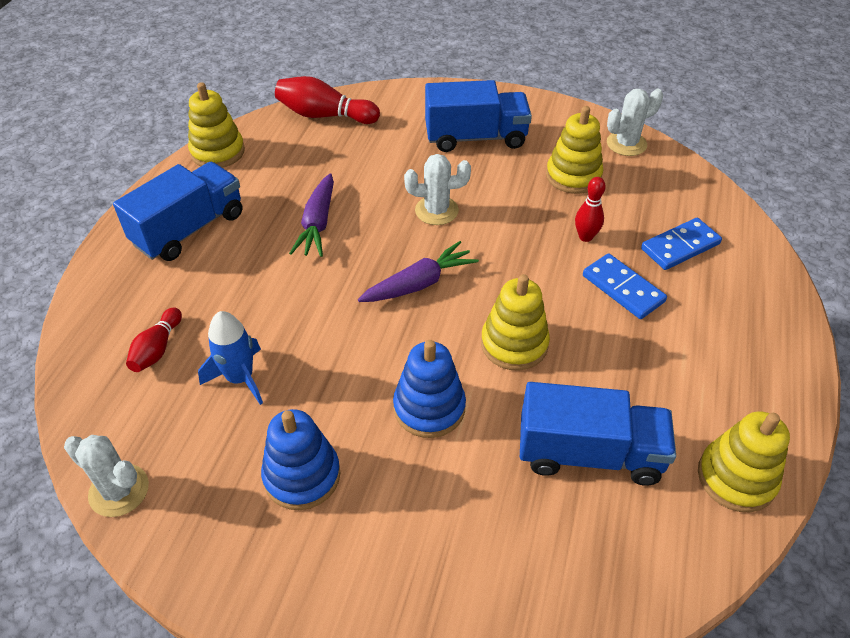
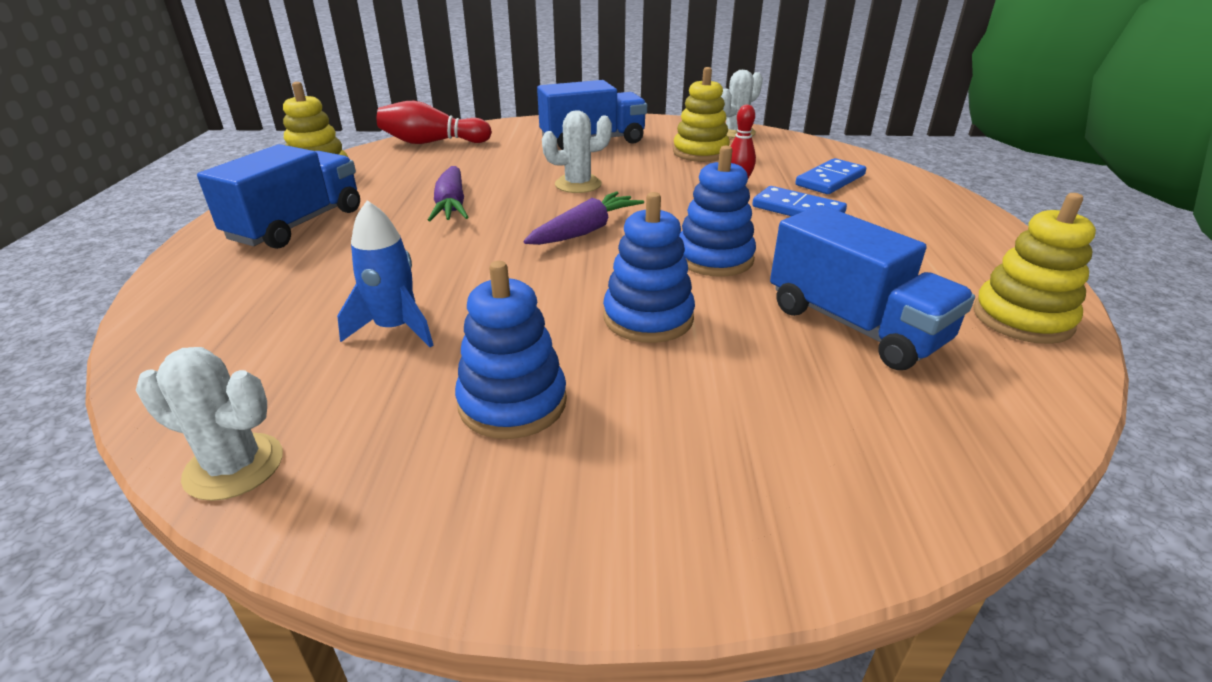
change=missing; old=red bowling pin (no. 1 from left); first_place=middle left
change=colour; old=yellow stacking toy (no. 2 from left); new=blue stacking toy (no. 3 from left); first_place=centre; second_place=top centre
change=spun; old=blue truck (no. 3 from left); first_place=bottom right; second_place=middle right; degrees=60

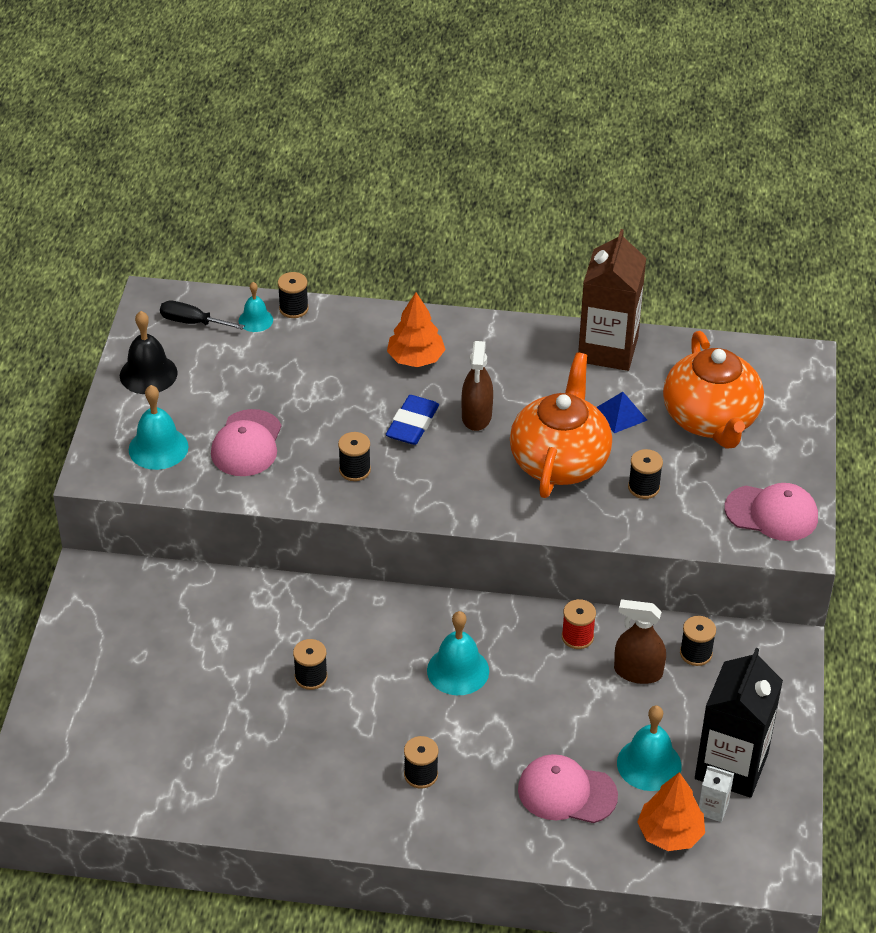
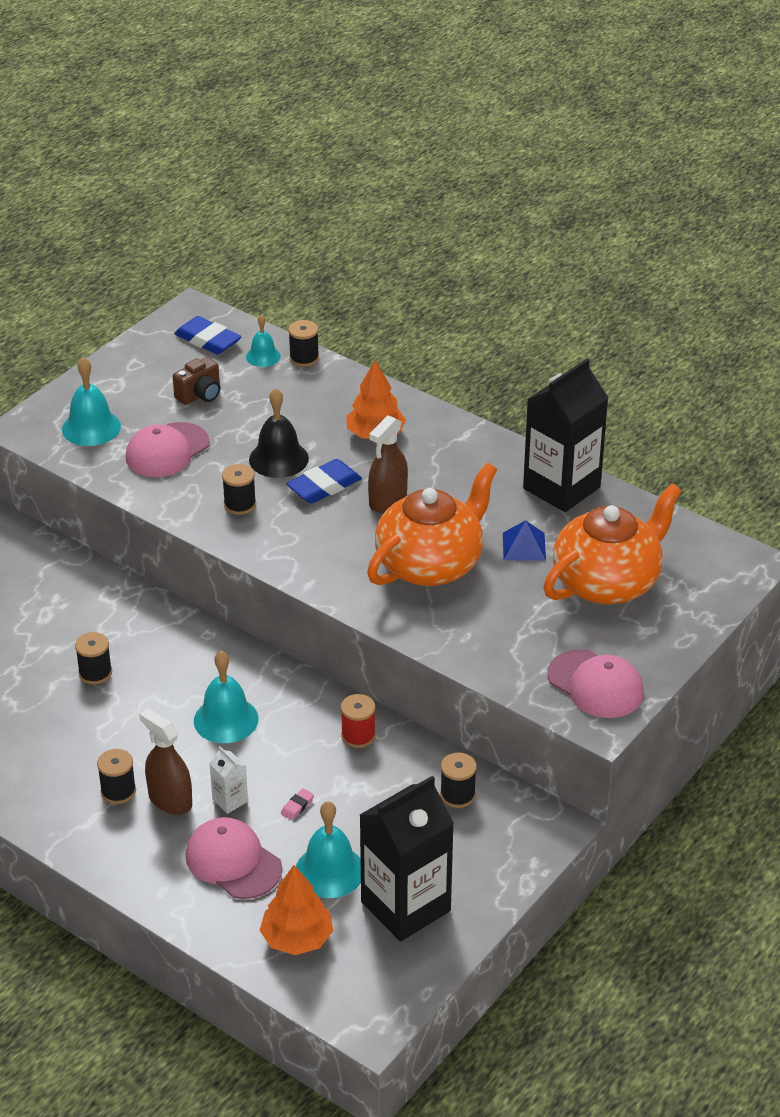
change=missing; old=black spool (no. 5 from left); first_place=middle right
change=appeared; new=brown camera; second_place=middle left
change=appeared; new=pink eraser; second_place=bottom centre
change=relocated; old=black bell; first_place=middle left; second_place=centre
change=relocated; old=brown spray bottle (no. 2 from left in the first image); new=brown spray bottle (no. 1 from left); first_place=bottom right; second_place=bottom left
change=relocated; old=white carton; first_place=bottom right; second_place=bottom left
change=exchanged; old=black screwdriver; new=blue eraser (no. 1 from left); first_place=middle left; second_place=top left
change=colour; old=brown carton; new=black carton (no. 2 from left); first_place=top right; second_place=middle right
change=spun; old=orange teapot (no. 2 from left); first_place=middle right; second_place=middle right; degrees=-150

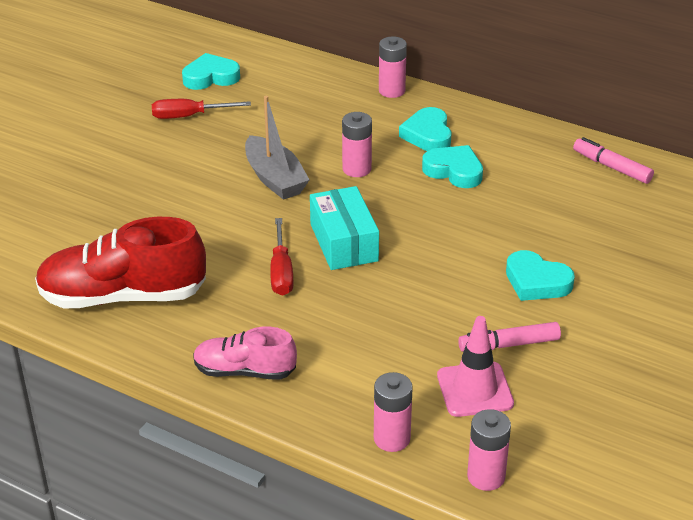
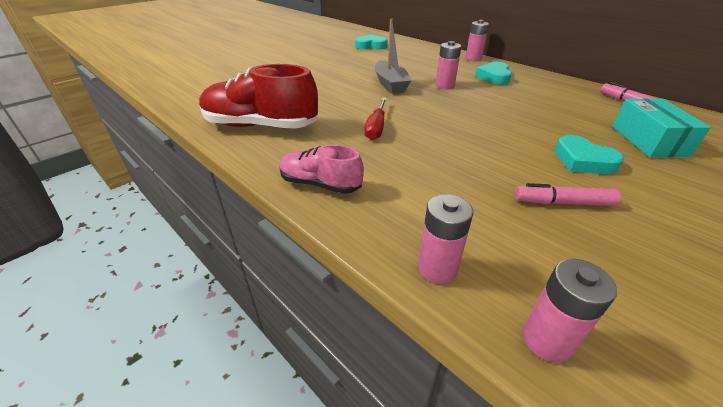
change=missing; old=red screwdriver (no. 1 from left); first_place=top left
change=missing; old=turquoise heart (no. 3 from left); first_place=top centre
change=missing; old=pink traffic cone; first_place=bottom right
change=relocated; old=turquoise box; first_place=centre; second_place=top right

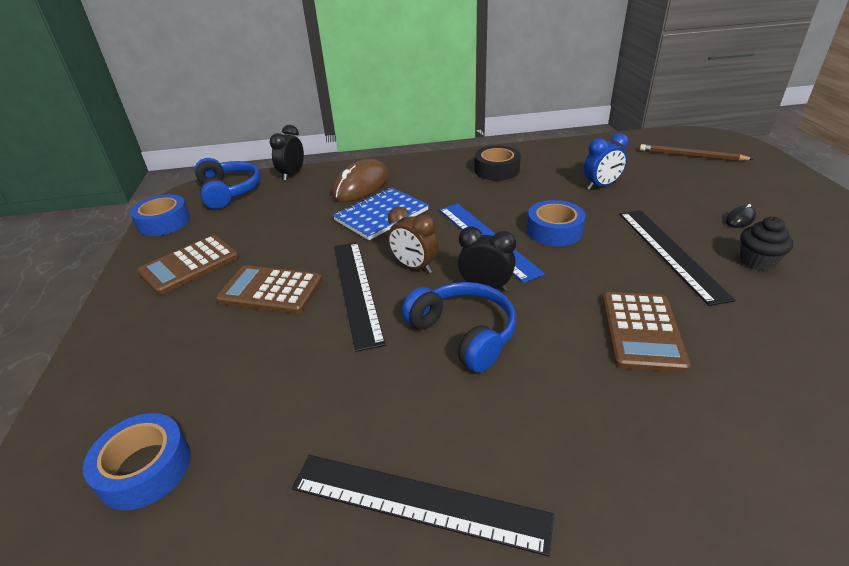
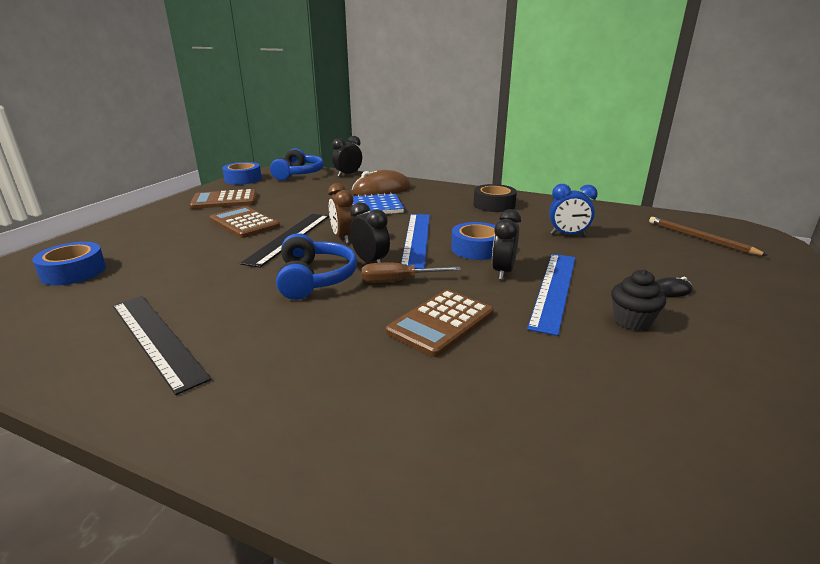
change=appeared; new=brown screwdriver; second_place=centre
change=appeared; new=black clock (no. 3 from left); second_place=centre
change=colour; old=black ruler (no. 3 from left); new=blue ruler (no. 2 from left); first_place=middle right; second_place=middle right

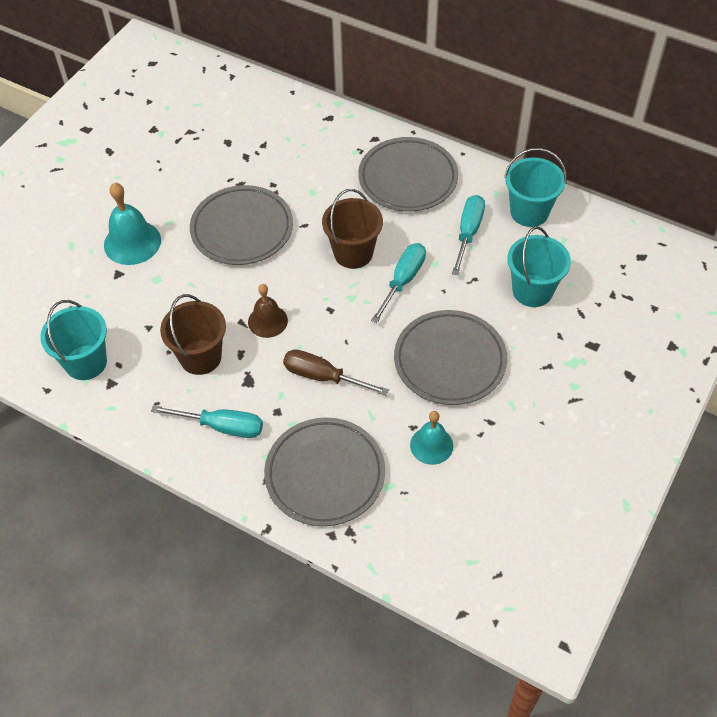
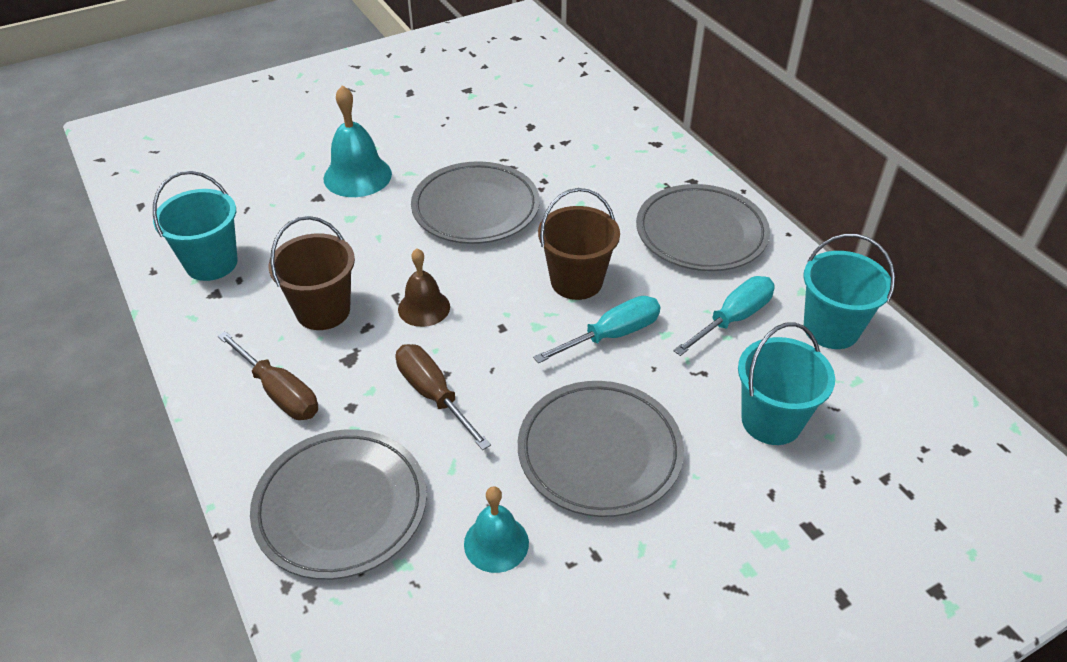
change=colour; old=turquoise screwdriver (no. 1 from left); new=brown screwdriver (no. 1 from left); first_place=middle left; second_place=middle left

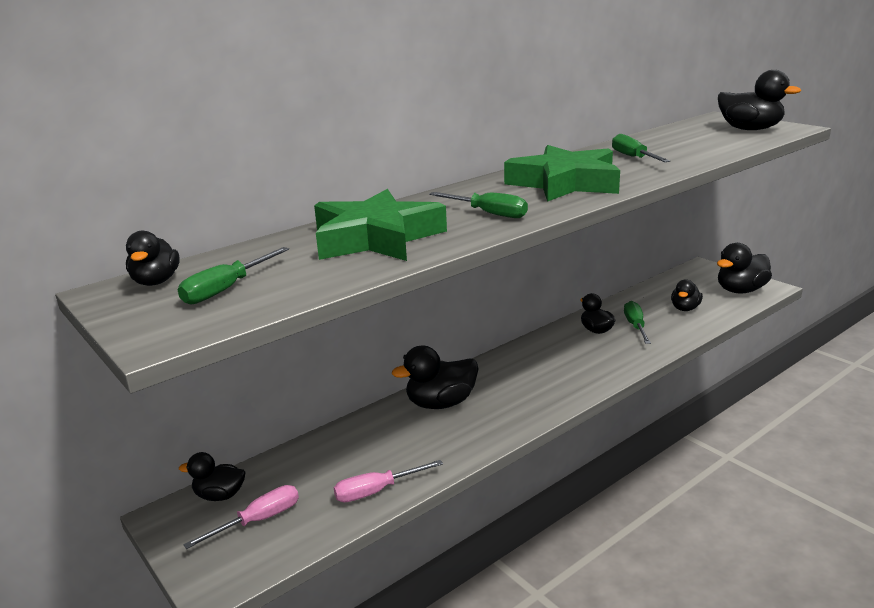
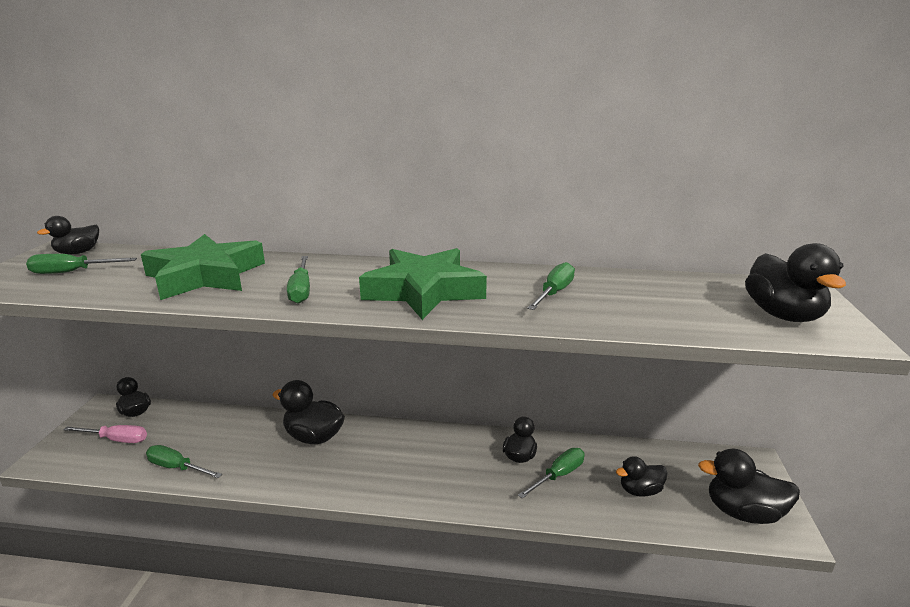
change=colour; old=pink screwdriver (no. 2 from left); new=green screwdriver (no. 2 from left); first_place=bottom centre; second_place=bottom left

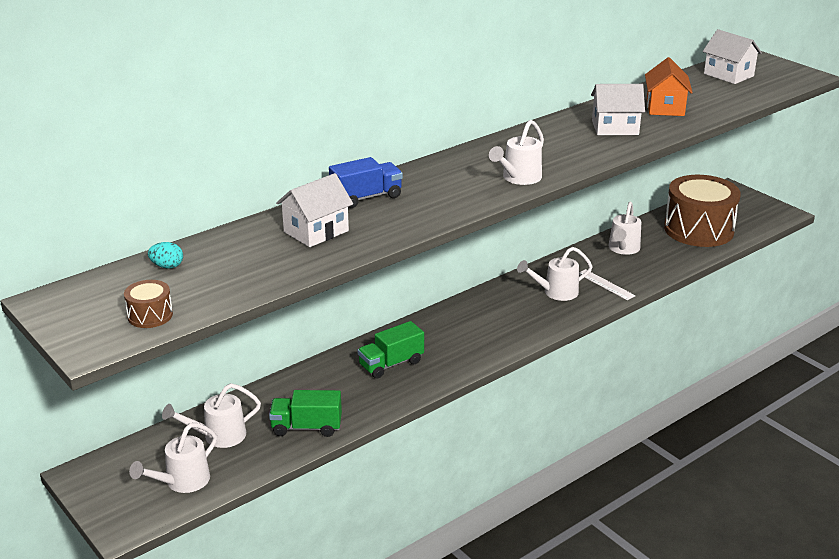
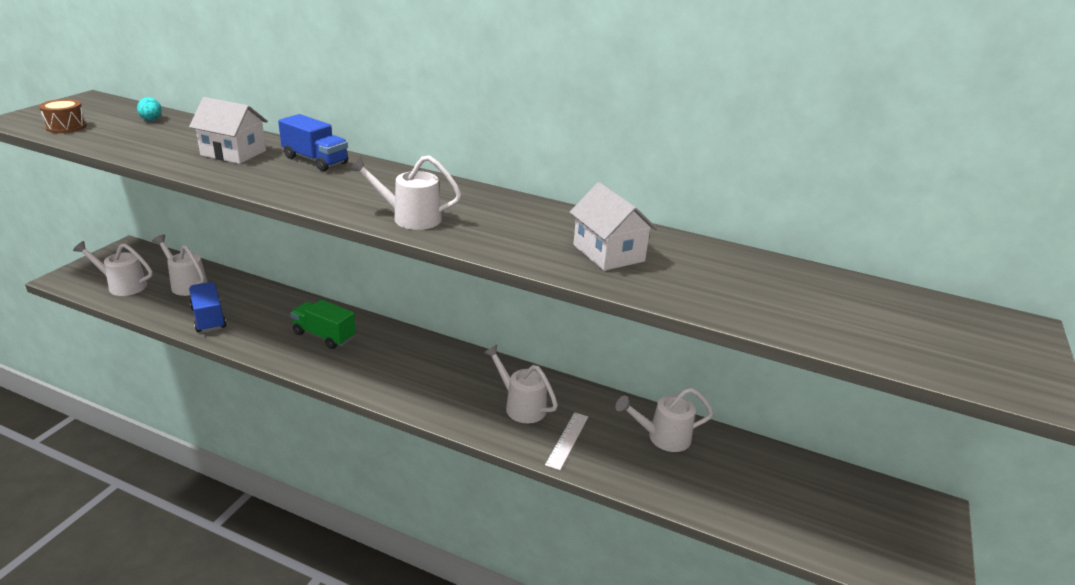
change=missing; old=orange house; first_place=top right
change=missing; old=brown drum (no. 2 from left); first_place=middle right
change=missing; old=white house (no. 3 from left); first_place=top right
change=colour; old=green truck (no. 1 from left); new=blue truck (no. 1 from left); first_place=bottom centre; second_place=middle left

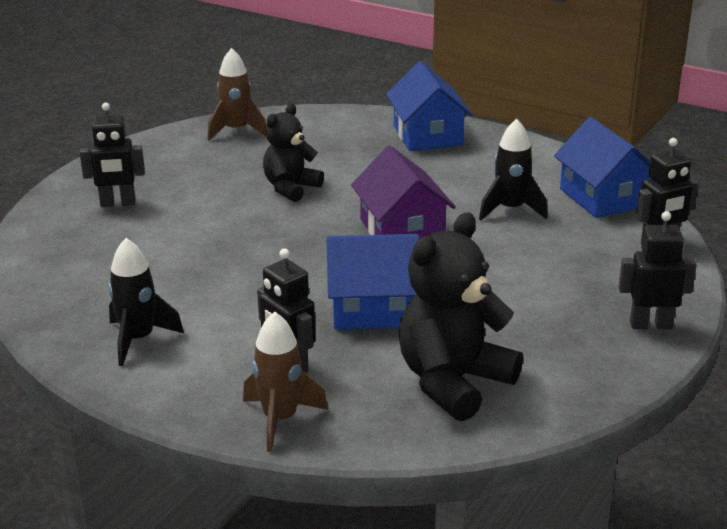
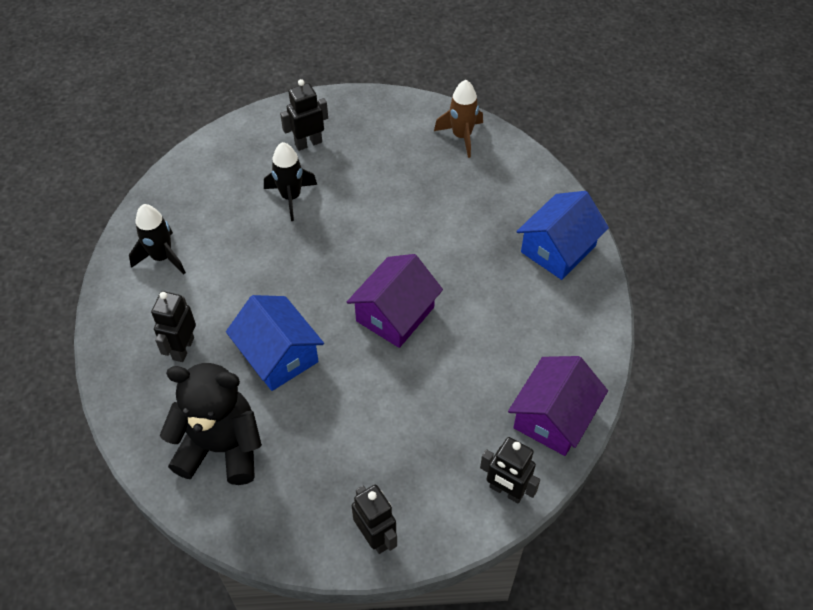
change=missing; old=brown rocket (no. 2 from left); first_place=bottom centre
change=missing; old=black teddy bear (no. 1 from left); first_place=top centre
change=relocated; old=black rocket (no. 2 from left); first_place=top right; second_place=top centre
change=colour; old=blue house (no. 3 from left); new=purple house (no. 2 from left); first_place=top right; second_place=middle right
change=spun; old=black robot (no. 1 from left in the first image); first_place=top left; second_place=top centre; degrees=105

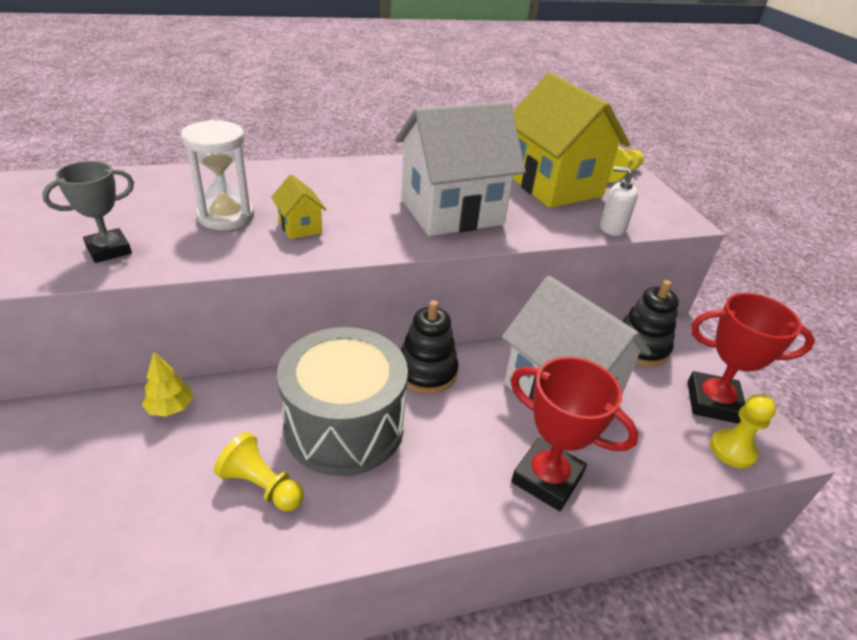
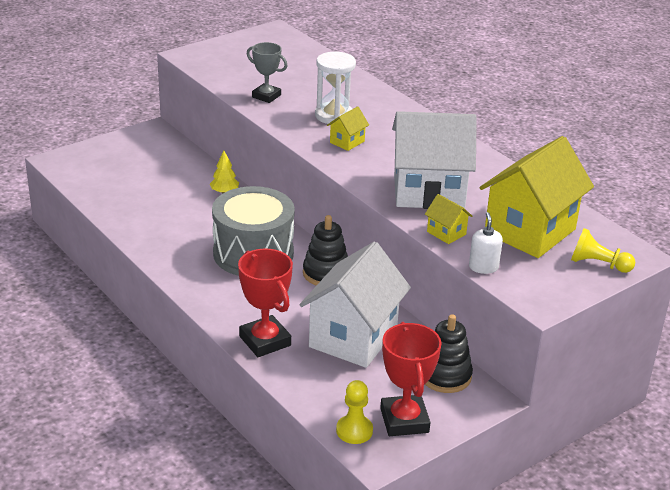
change=missing; old=yellow pawn (no. 1 from left); first_place=bottom left
change=appeared; new=yellow house (no. 2 from left); second_place=middle right
change=spun; old=white house (no. 1 from left in the first image); first_place=top centre; second_place=top centre; degrees=-45
change=spun; old=red trophy (no. 1 from left); first_place=bottom right; second_place=centre; degrees=-45

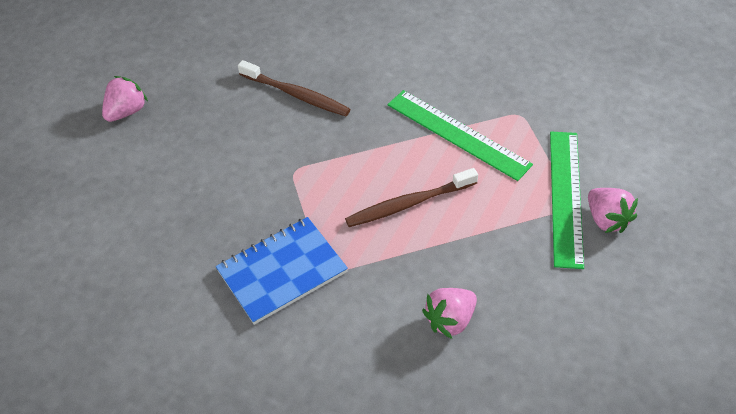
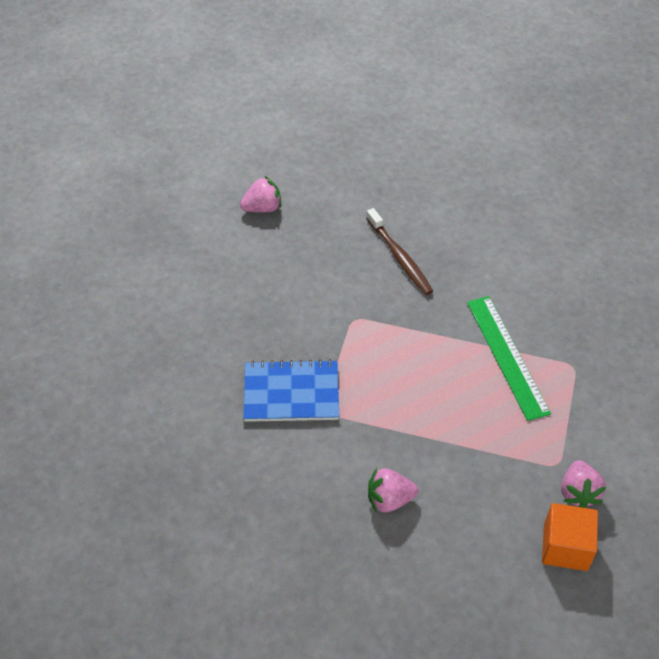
change=missing; old=brown toothbrush (no. 2 from left); first_place=centre
change=missing; old=green ruler (no. 2 from left); first_place=middle right
change=appeared; new=orange cube; second_place=bottom right

